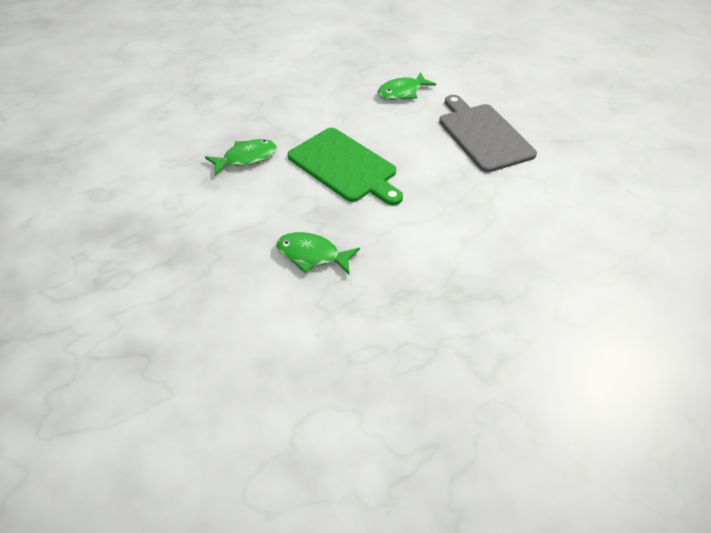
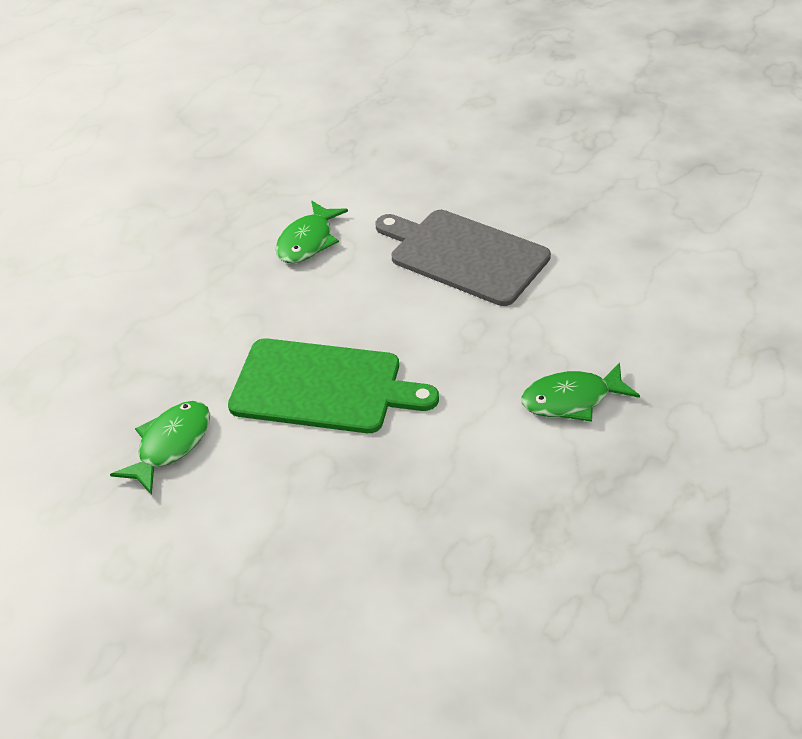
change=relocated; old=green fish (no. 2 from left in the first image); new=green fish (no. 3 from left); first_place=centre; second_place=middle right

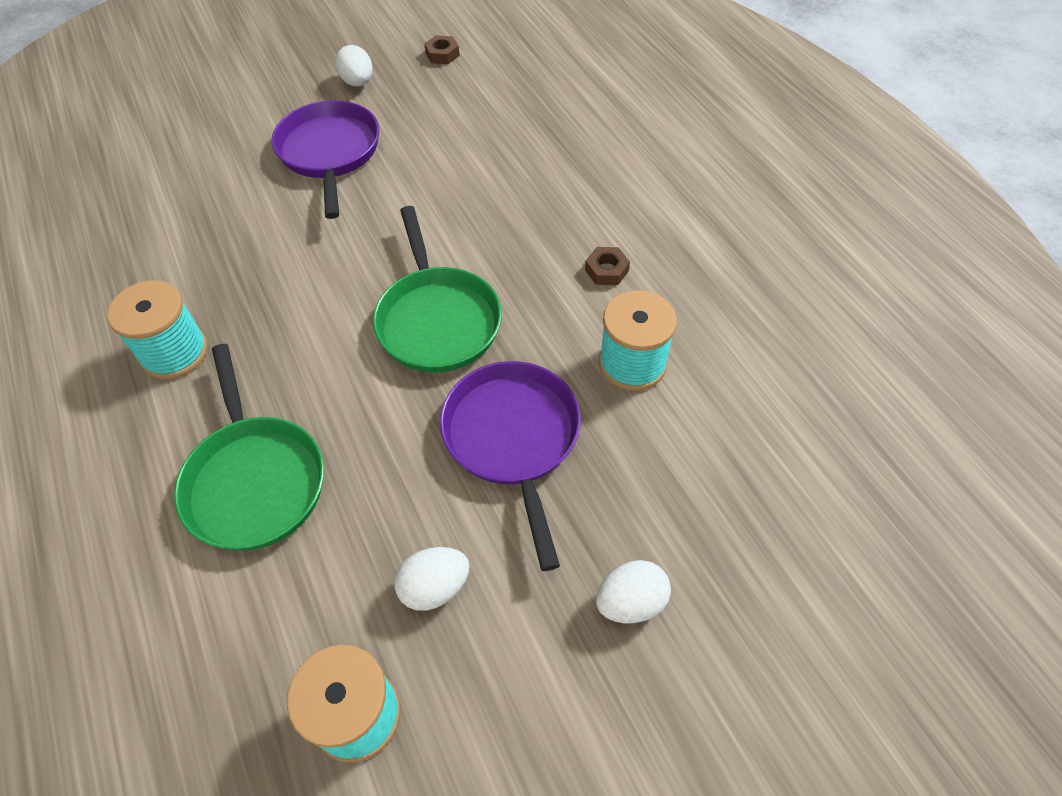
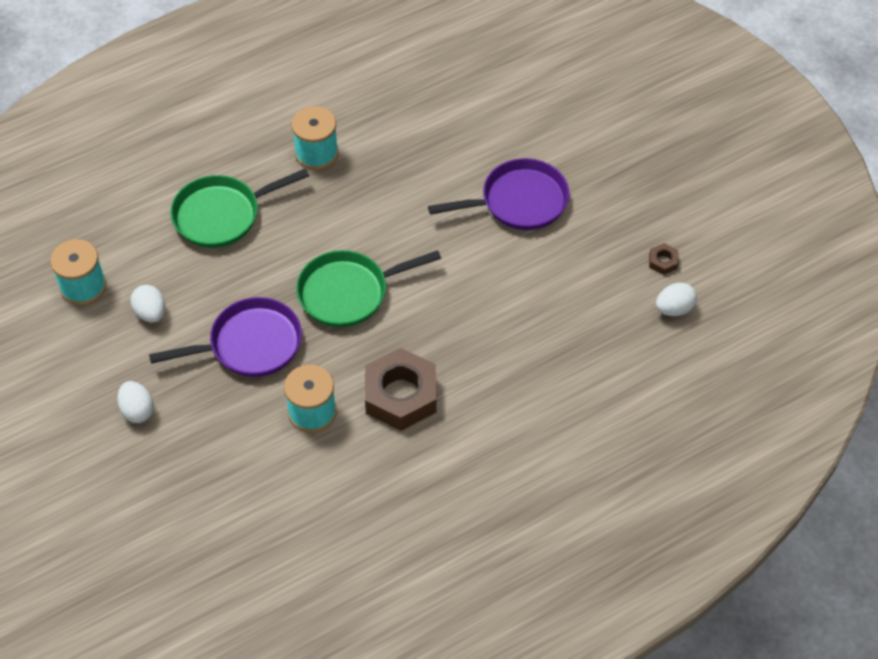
change=relocated; old=white egg (no. 1 from left in the first image); new=white egg (no. 3 from left); first_place=top centre; second_place=middle right
change=size; old=brown nut (no. 2 from left in the first image); first_place=centre; second_place=centre; factor=2.39

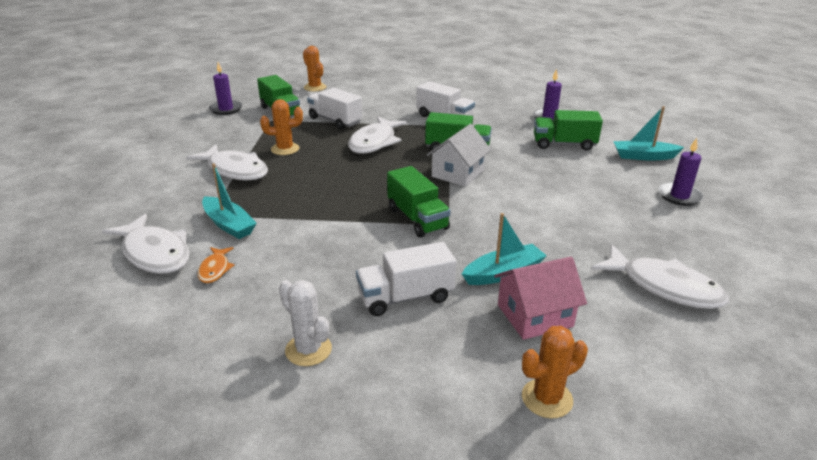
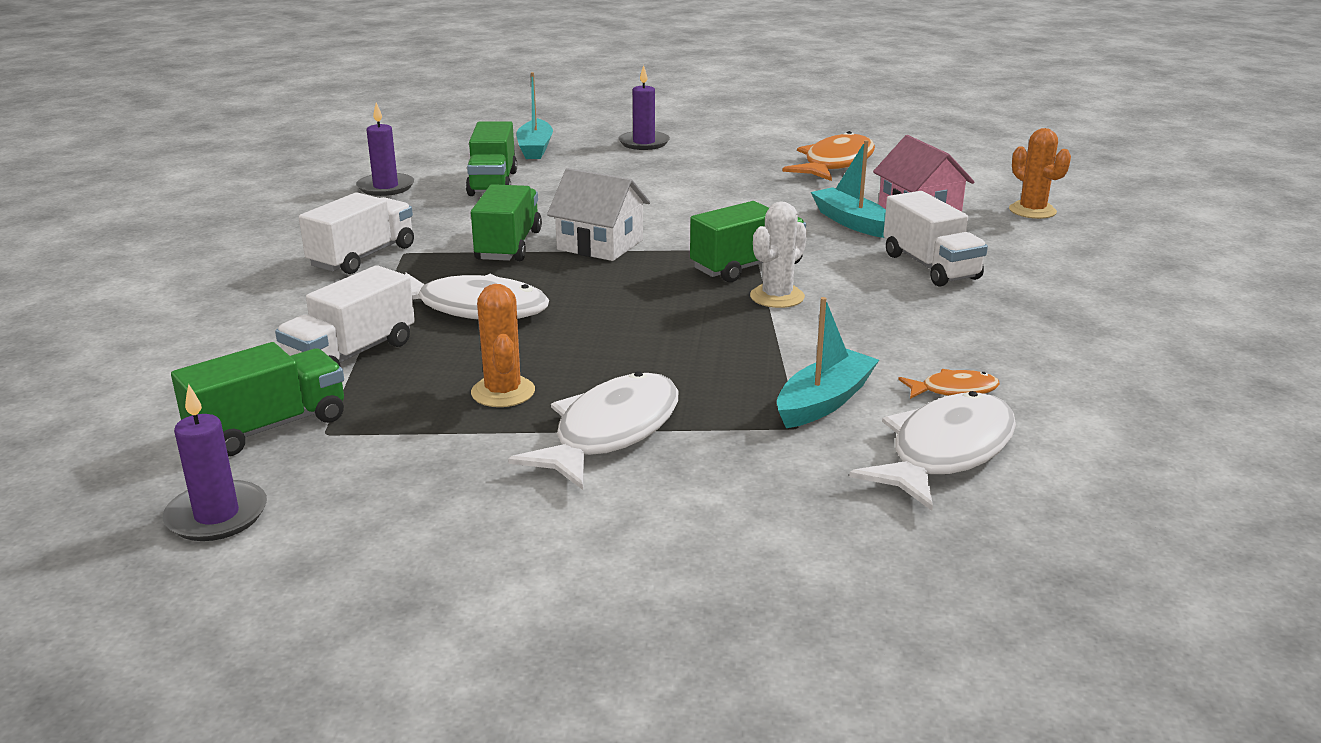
change=missing; old=orange cactus (no. 2 from left); first_place=top centre
change=relocated; old=white cactus; first_place=bottom centre; second_place=centre
change=colour; old=white fish (no. 4 from left); new=orange fish (no. 1 from left); first_place=middle right; second_place=top centre

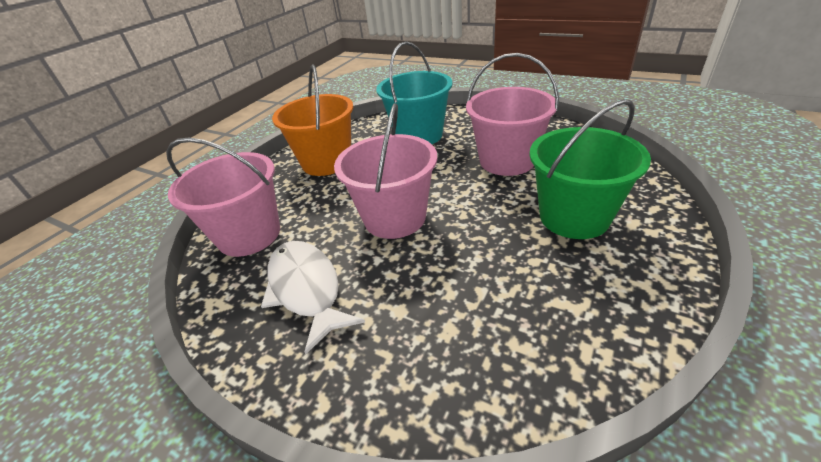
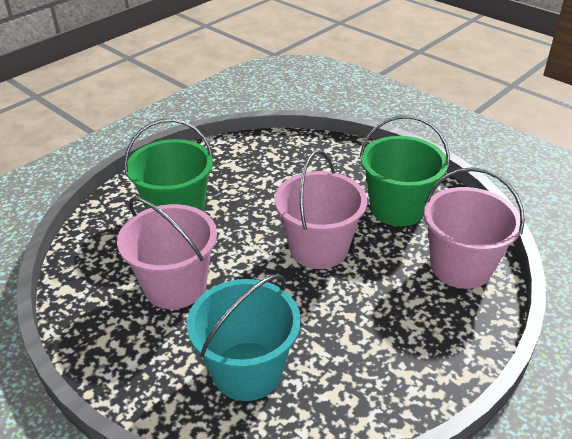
change=missing; old=orange bucket; first_place=top centre
change=exchanged; old=white fish; new=green bucket (no. 2 from left); first_place=centre; second_place=middle right

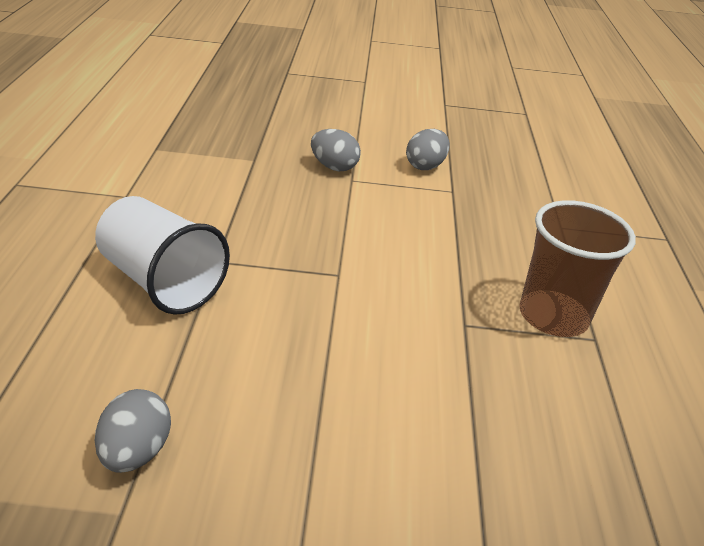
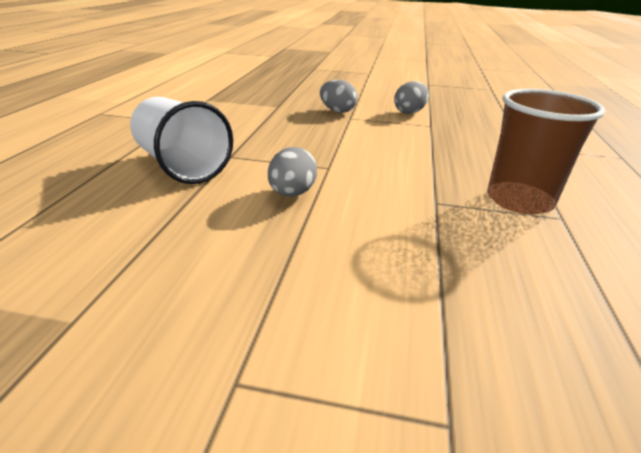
change=relocated; old=grey egg (no. 1 from left); first_place=bottom left; second_place=centre

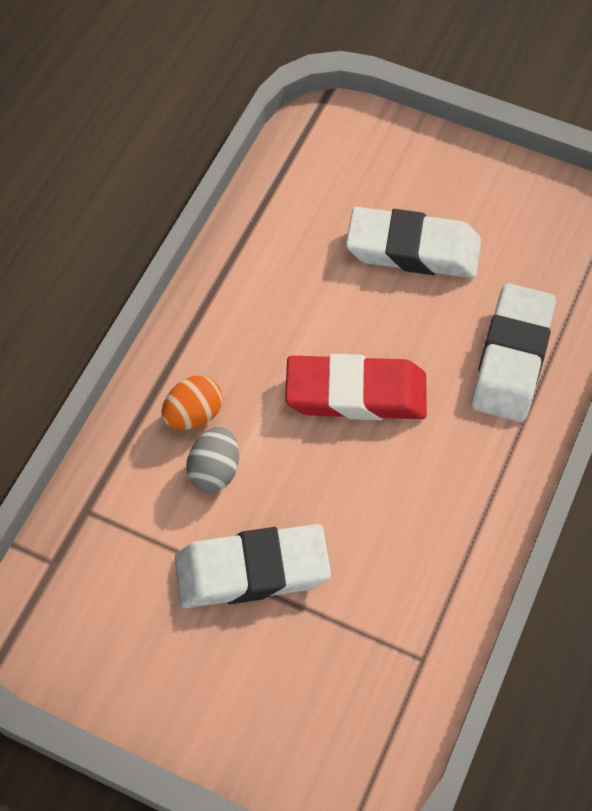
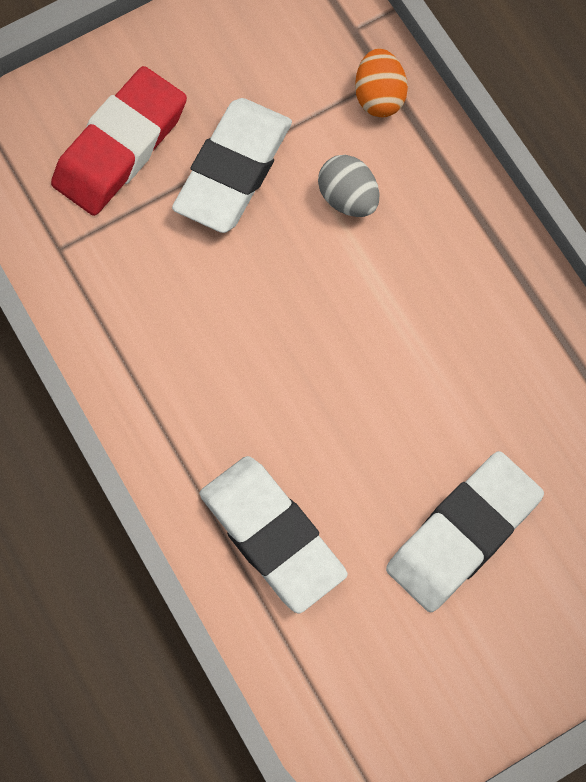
change=relocated; old=orange egg; first_place=middle left; second_place=top centre
change=relocated; old=red eraser; first_place=centre; second_place=top left

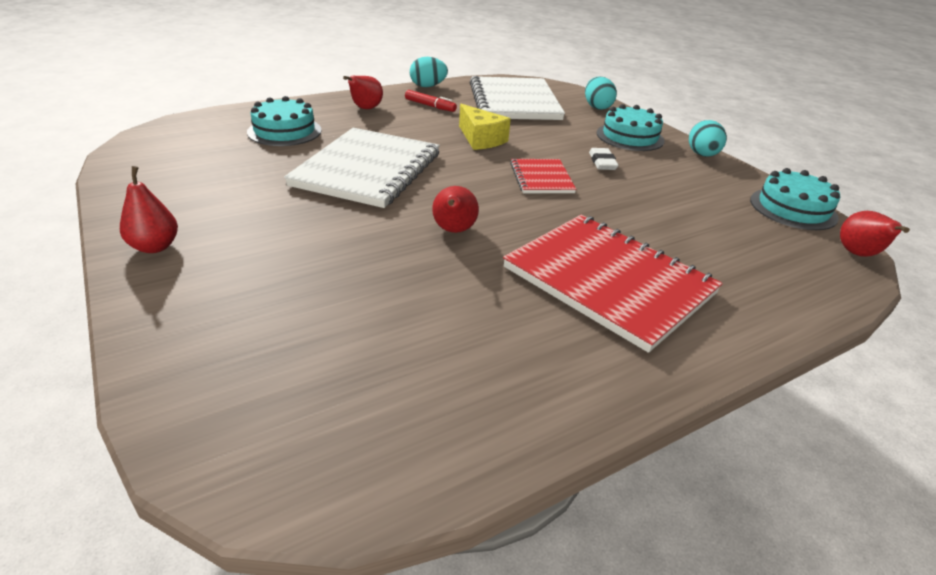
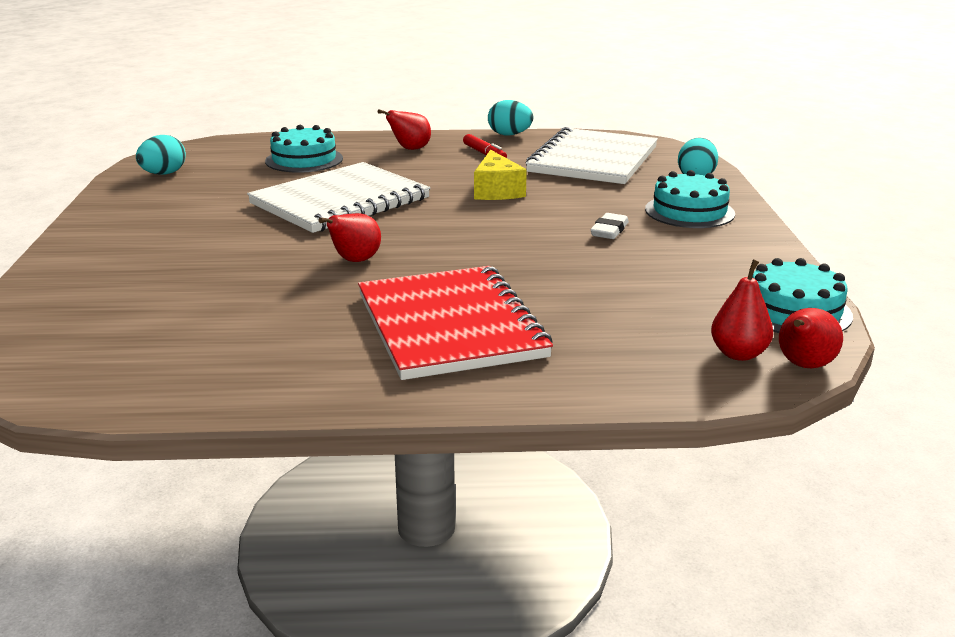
change=missing; old=red notebook (no. 1 from left); first_place=top centre
change=relocated; old=red pear (no. 1 from left in the first image); new=red pear (no. 3 from left); first_place=middle left; second_place=middle right
change=relocated; old=turquoise egg (no. 3 from left in the first image); new=turquoise egg (no. 1 from left); first_place=top right; second_place=top left

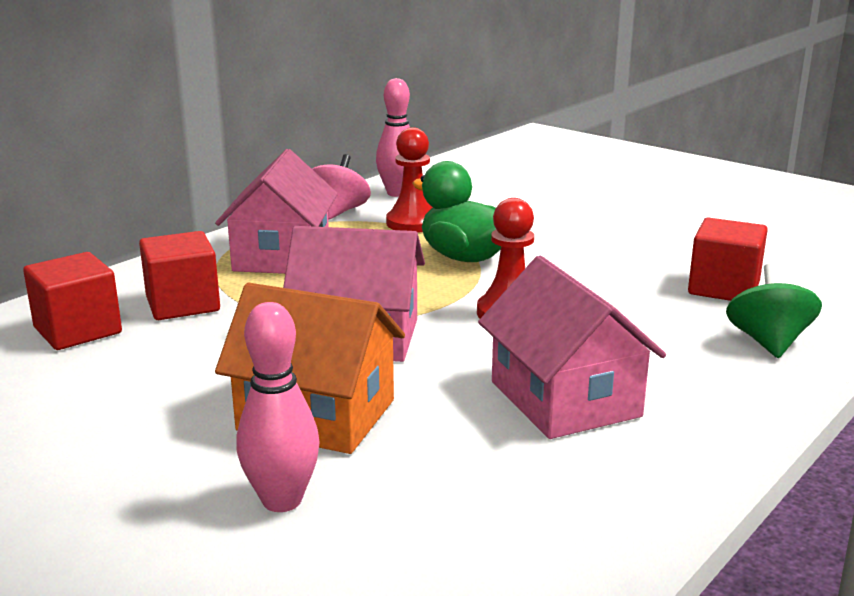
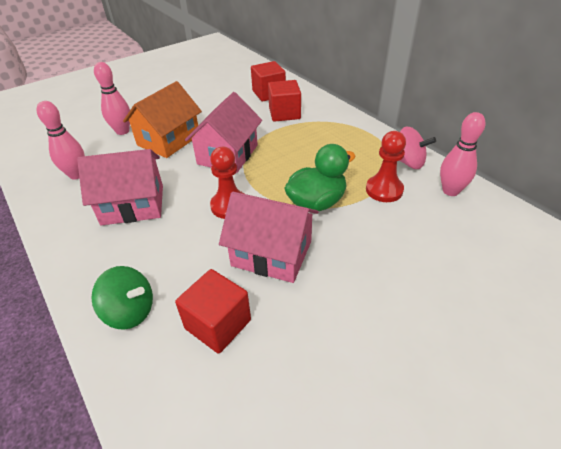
change=appeared; new=pink bowling pin (no. 1 from left); second_place=top left
change=relocated; old=pink house (no. 1 from left in the first image); new=pink house (no. 3 from left); first_place=middle left; second_place=centre

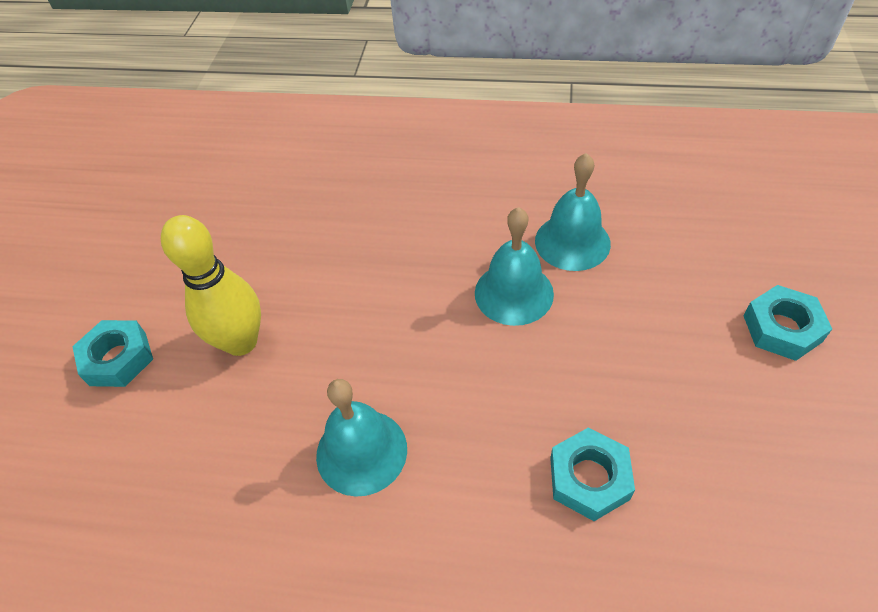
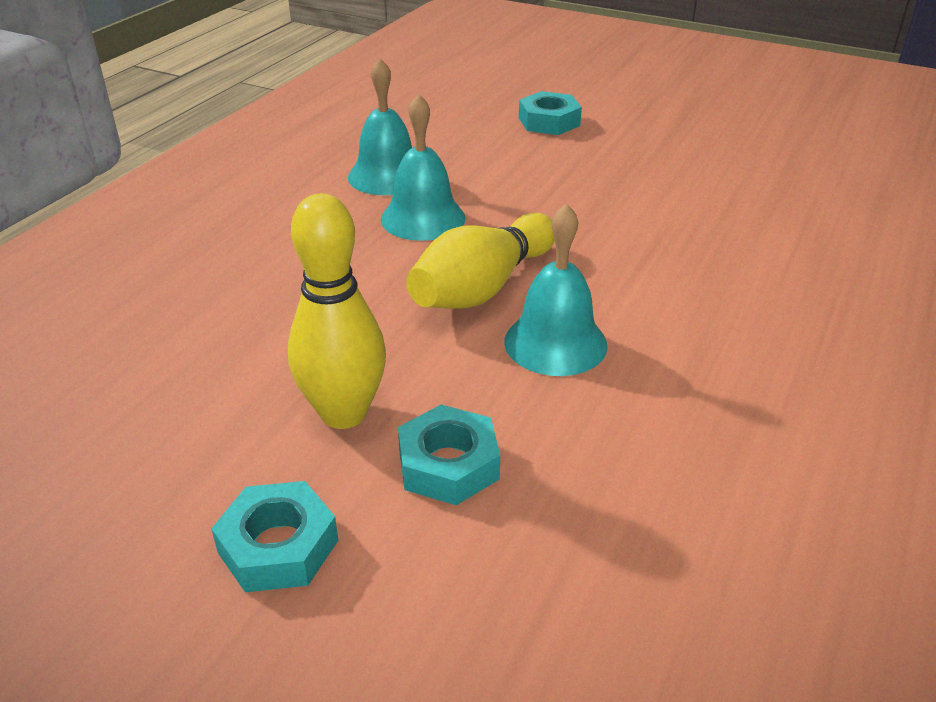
change=appeared; new=yellow bowling pin (no. 2 from left); second_place=centre
change=relocated; old=turquoise nut (no. 2 from left); first_place=bottom right; second_place=centre

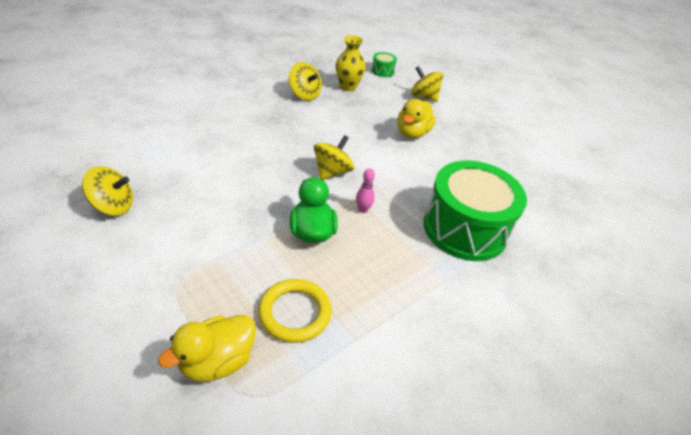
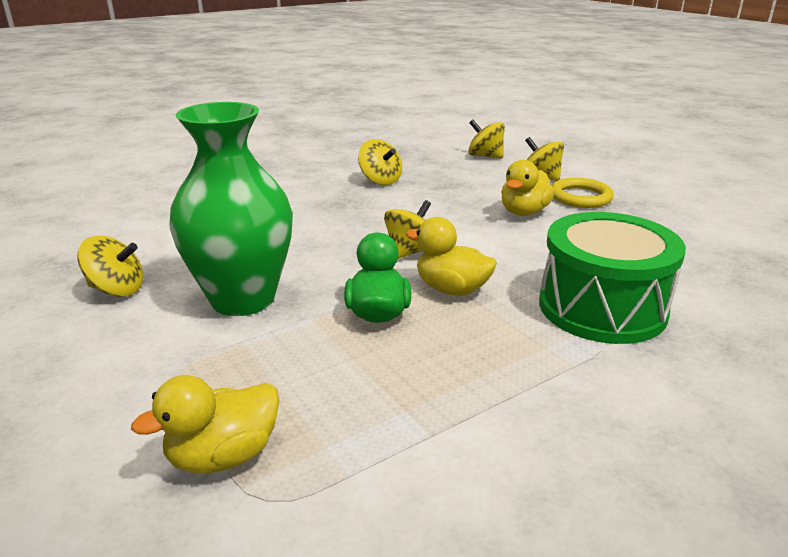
change=missing; old=yellow vase; first_place=top centre
change=appeared; new=green vase; second_place=middle left
change=relocated; old=yellow ring; first_place=bottom centre; second_place=middle right
change=exchanged; old=pink bowling pin; new=yellow duck (no. 2 from left); first_place=centre; second_place=centre
change=exchanged; old=green drum (no. 1 from left); new=yellow spinning top (no. 4 from left); first_place=top centre; second_place=top centre

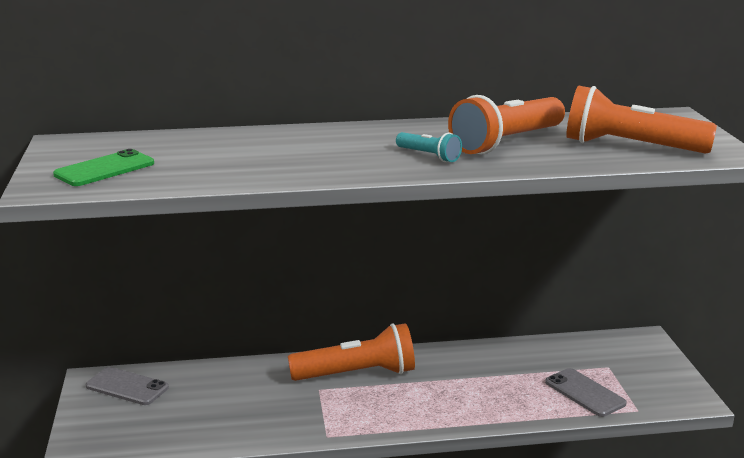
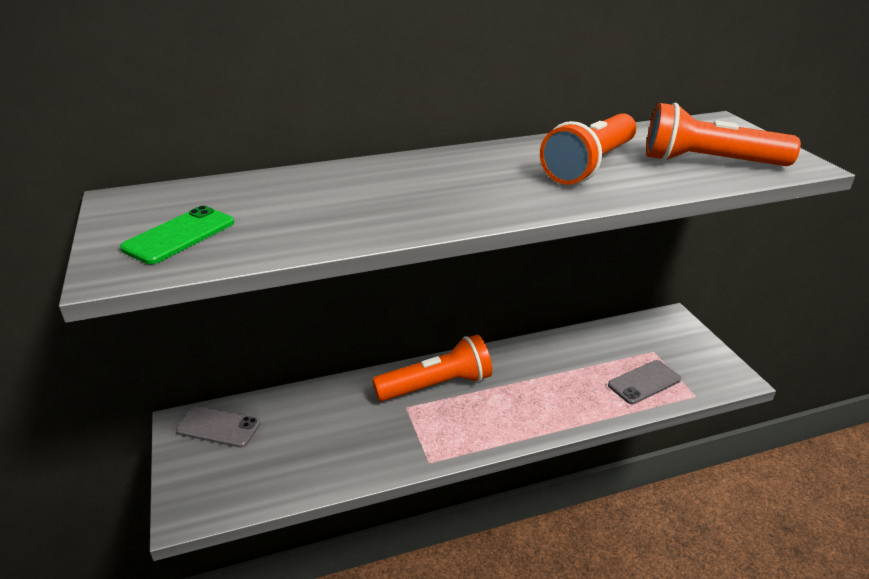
change=missing; old=turquoise flashlight; first_place=top centre
change=spun; old=grey phone (no. 2 from left); first_place=bottom right; second_place=middle right; degrees=-75

